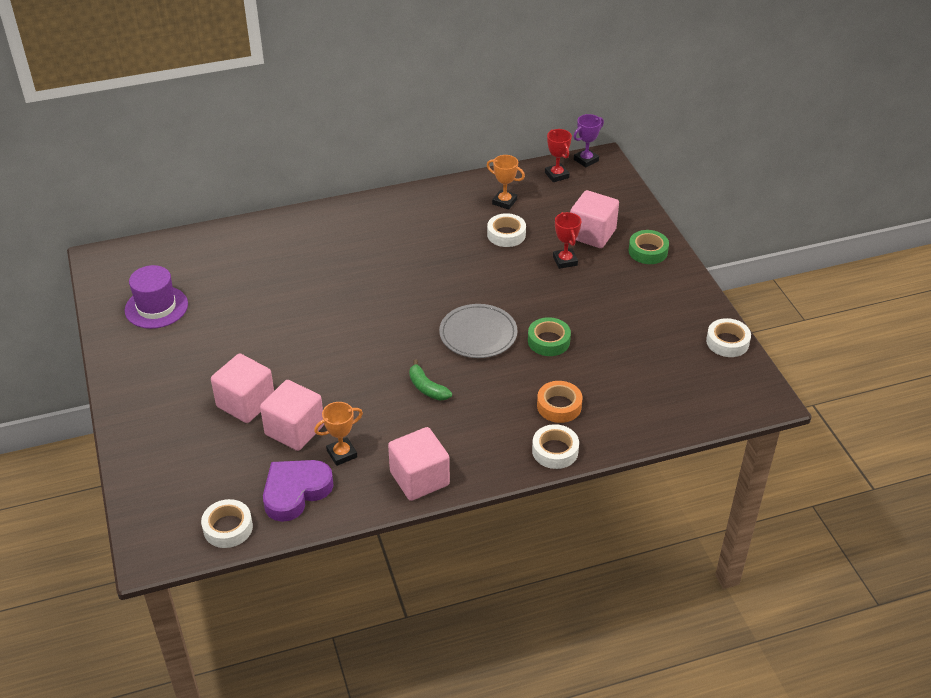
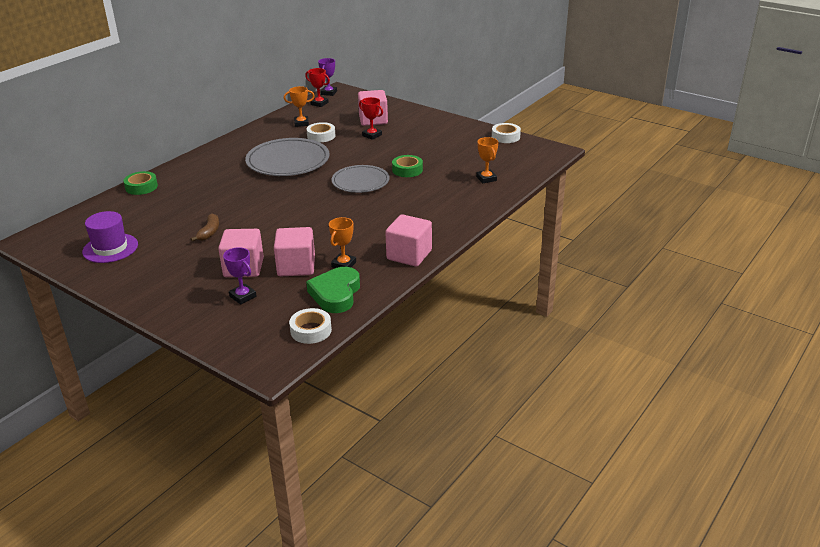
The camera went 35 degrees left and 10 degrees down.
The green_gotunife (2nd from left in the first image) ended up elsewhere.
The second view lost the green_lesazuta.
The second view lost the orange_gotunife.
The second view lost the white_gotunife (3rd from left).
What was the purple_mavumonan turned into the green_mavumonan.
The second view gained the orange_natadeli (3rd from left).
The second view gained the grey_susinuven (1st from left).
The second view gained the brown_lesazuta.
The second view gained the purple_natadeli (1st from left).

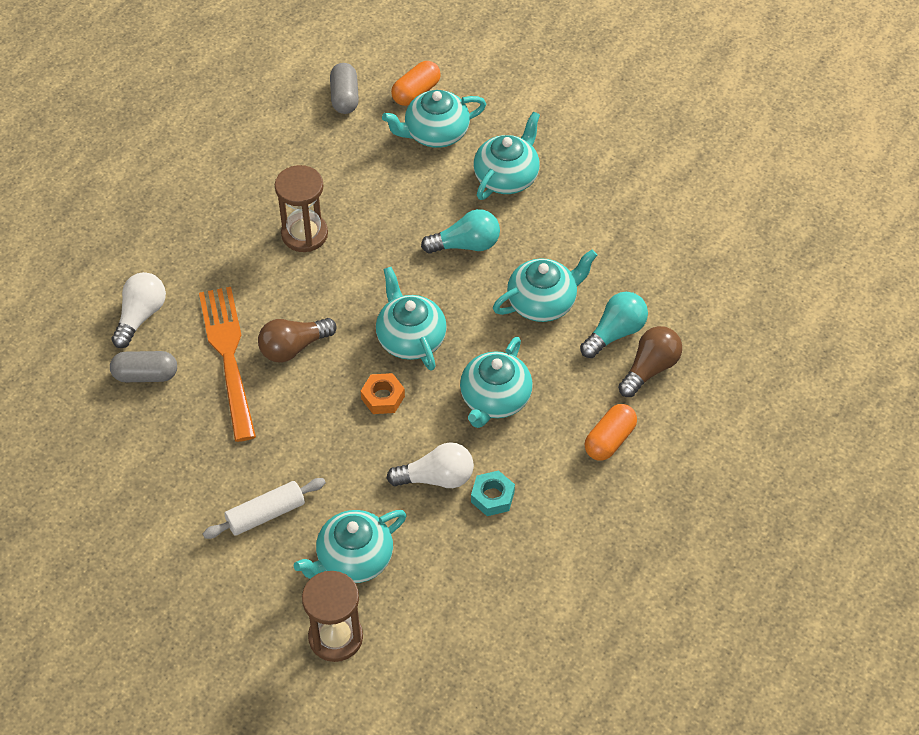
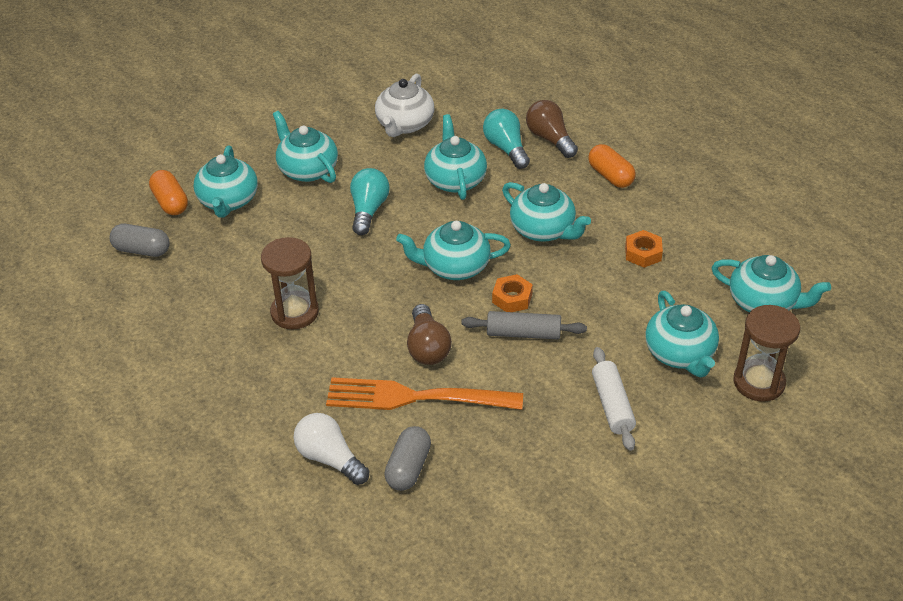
The camera went 70 degrees left and 10 degrees down.
The second view lost the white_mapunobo (2nd from left).
What was the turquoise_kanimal turned into the orange_kanimal (2nd from left).
The second view gained the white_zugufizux.
The second view gained the turquoise_zugufizux (7th from left).
The second view gained the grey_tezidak.

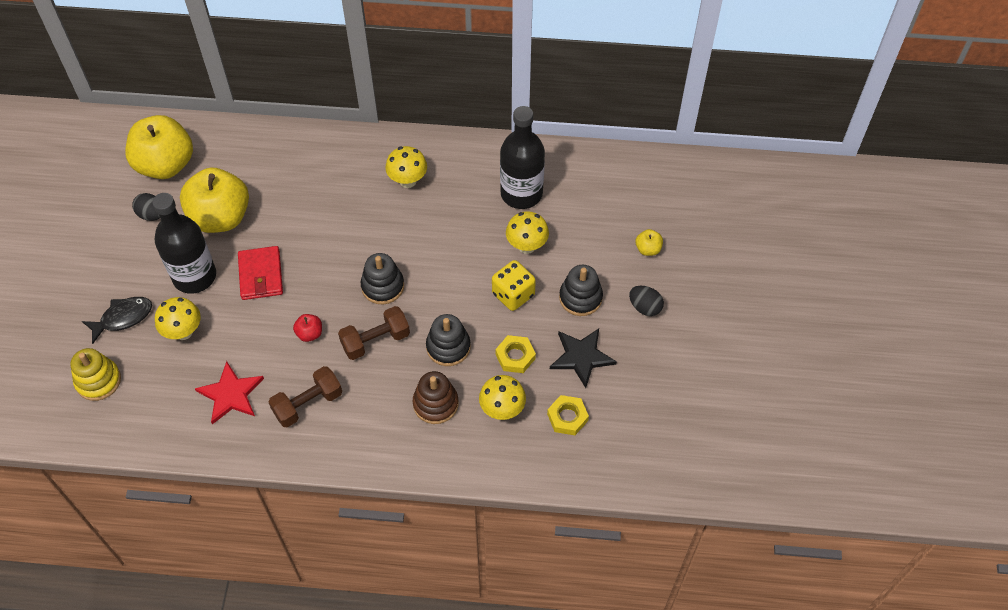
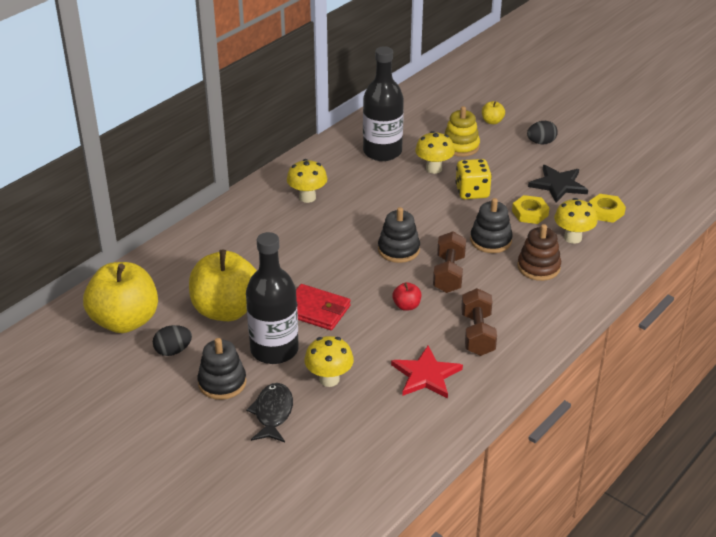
The camera went 55 degrees left and 20 degrees down.
The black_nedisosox (3rd from left in the first image) ended up elsewhere.
The yellow_nedisosox ended up elsewhere.

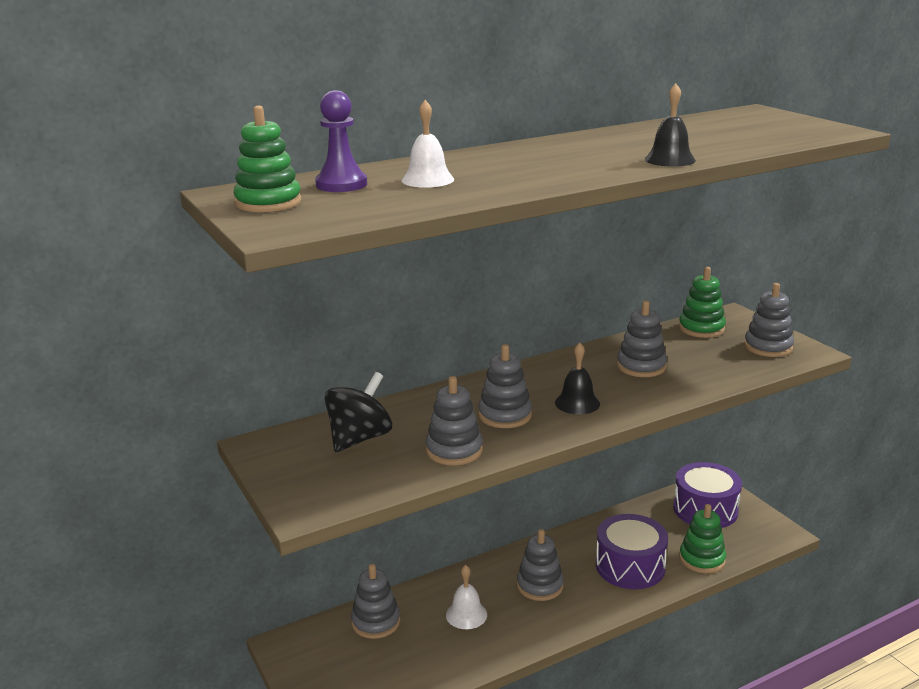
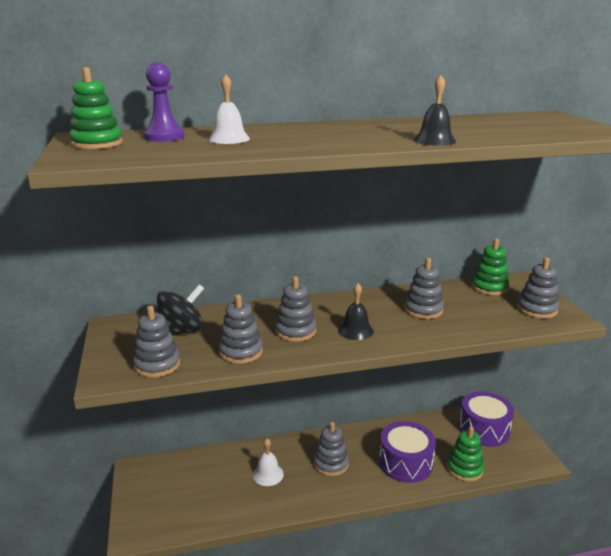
The camera went 15 degrees right and 0 degrees up.
The grey_nedisosox (1st from left) ended up elsewhere.

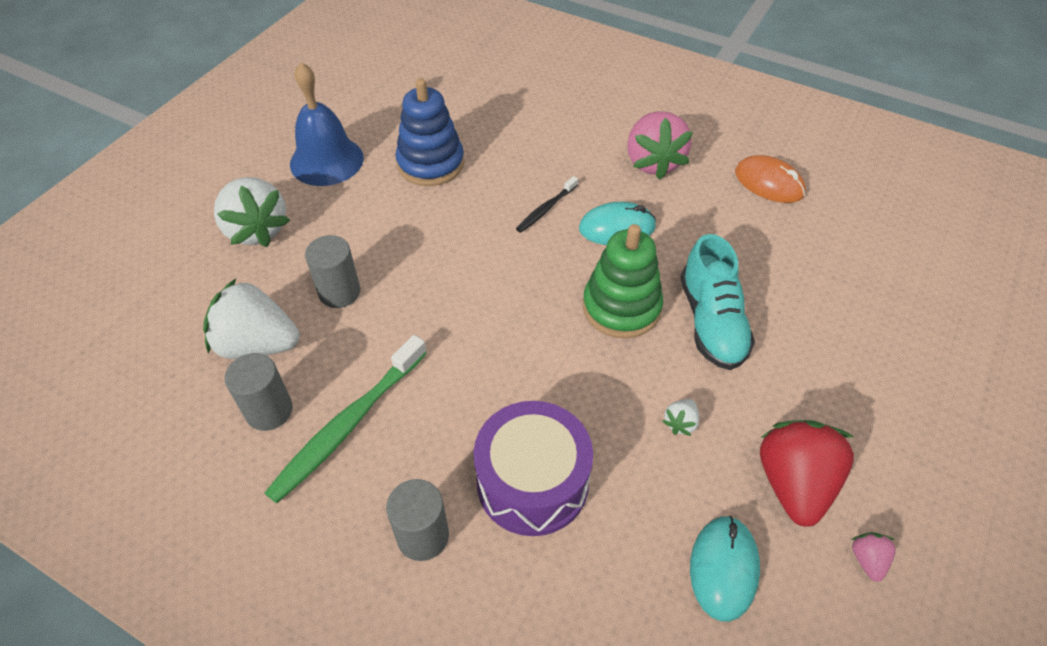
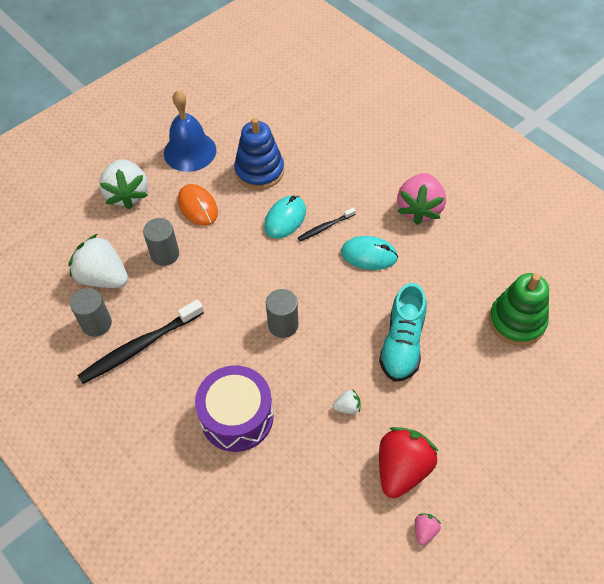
The camera went 20 degrees right and 5 degrees up.
The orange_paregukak ended up elsewhere.
The green_nedisosox ended up elsewhere.
What was the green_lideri turned into the black_lideri (1st from left).
The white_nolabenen (3rd from left) ended up facing another way, 150 degrees counterclockwise from before.
The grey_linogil (3rd from left) ended up elsewhere.
The turquoise_paregukak (2nd from left in the first image) ended up elsewhere.

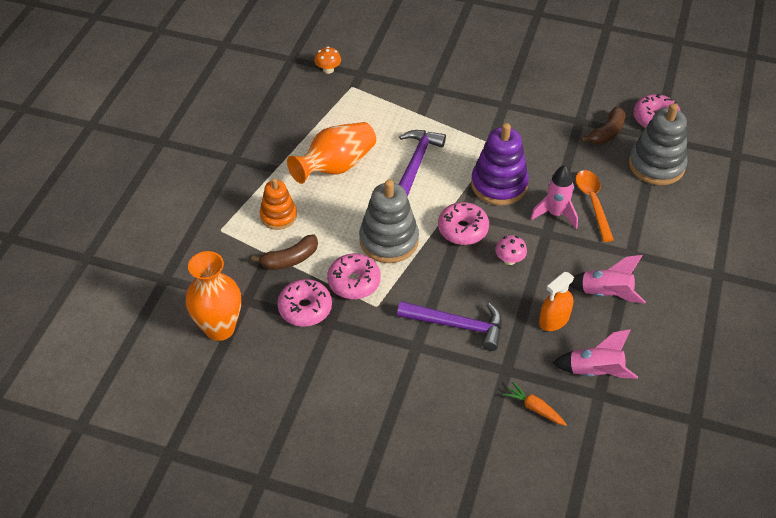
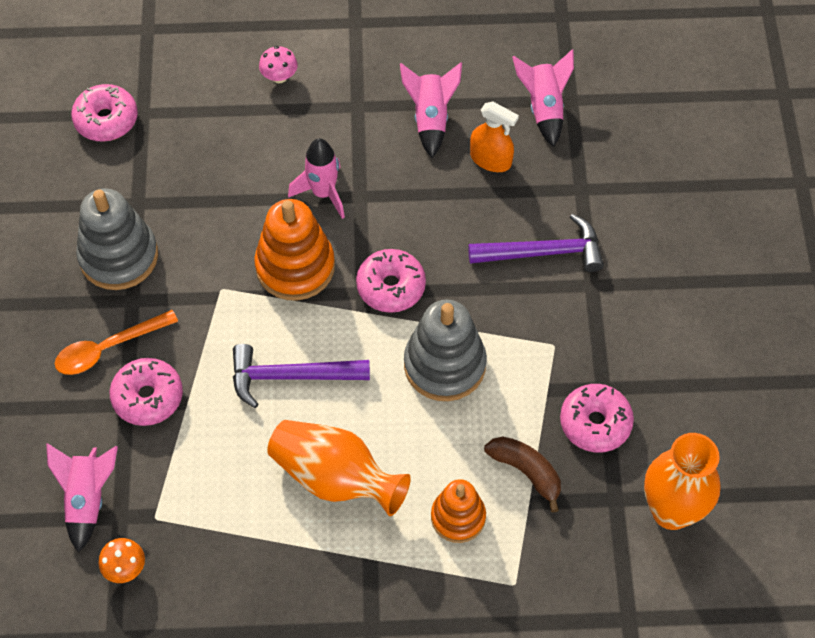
The camera went 110 degrees left and 10 degrees up.
The grey_nedisosox (2nd from left in the first image) ended up elsewhere.
The second view lost the brown_lesazuta (2nd from left).
What was the purple_nedisosox turned into the orange_nedisosox (1st from left).
The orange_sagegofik ended up elsewhere.
The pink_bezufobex ended up elsewhere.
The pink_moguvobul (2nd from left) ended up elsewhere.
The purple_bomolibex (2nd from left) ended up facing another way, 90 degrees clockwise from before.
The second view lost the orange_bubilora.
The second view gained the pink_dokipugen (1st from left).

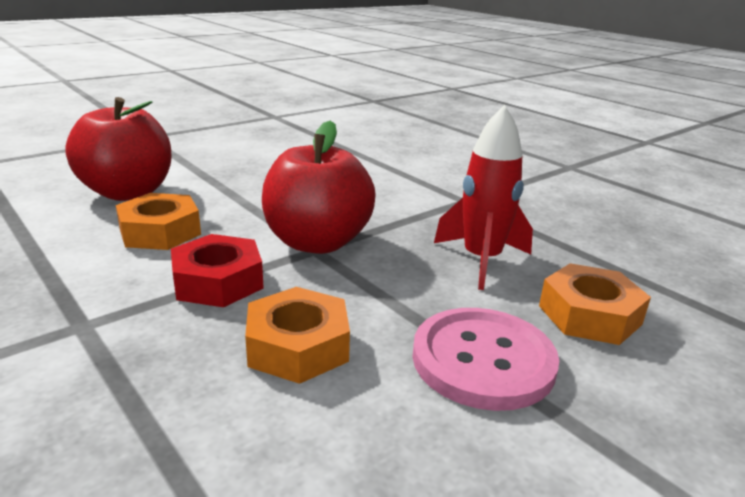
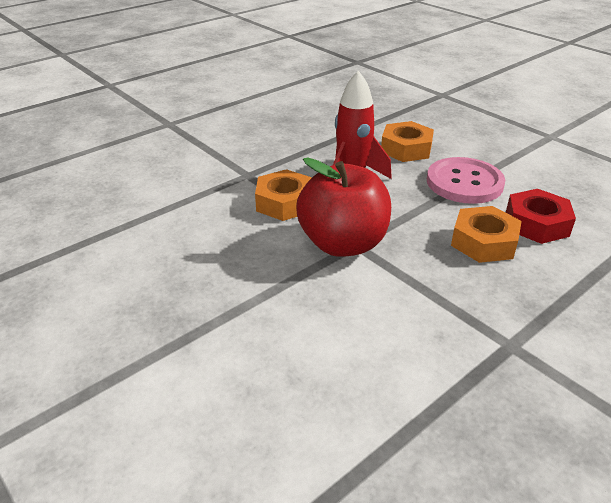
The camera went 90 degrees left and 10 degrees up.
The second view lost the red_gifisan (1st from left).
The orange_kanimal (1st from left) ended up elsewhere.
The red_kanimal ended up elsewhere.

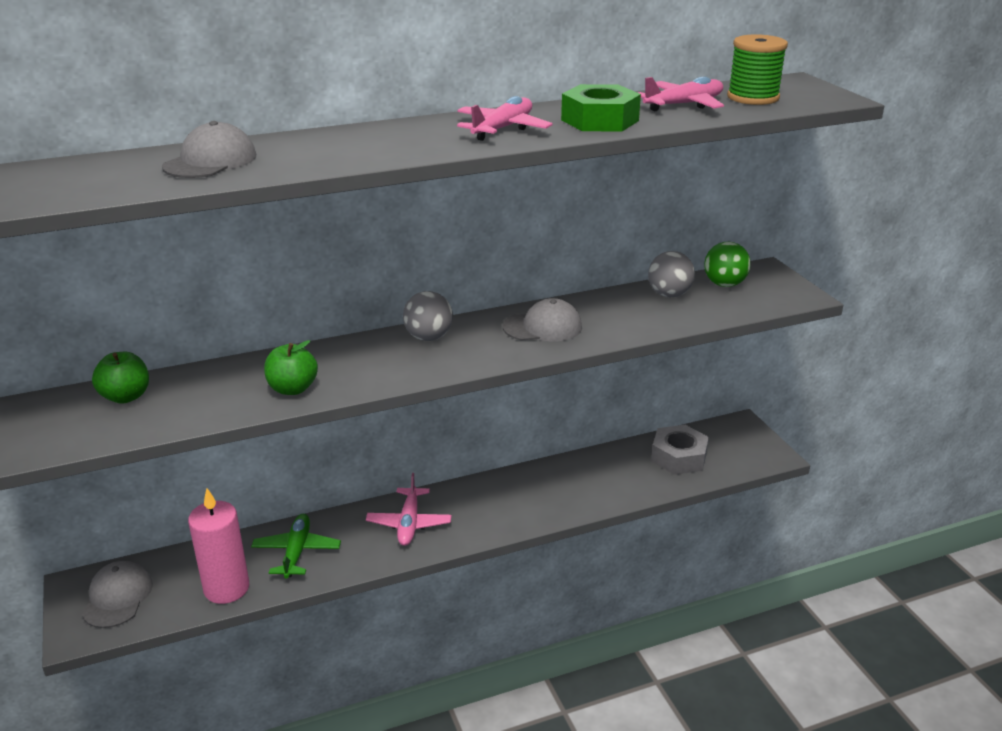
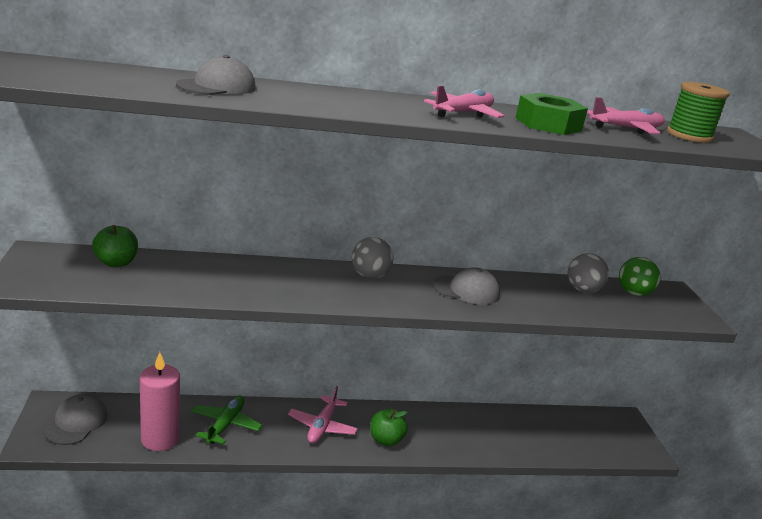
The camera went 10 degrees right and 5 degrees down.
The green_gifisan (2nd from left) ended up elsewhere.
The second view lost the grey_kanimal.

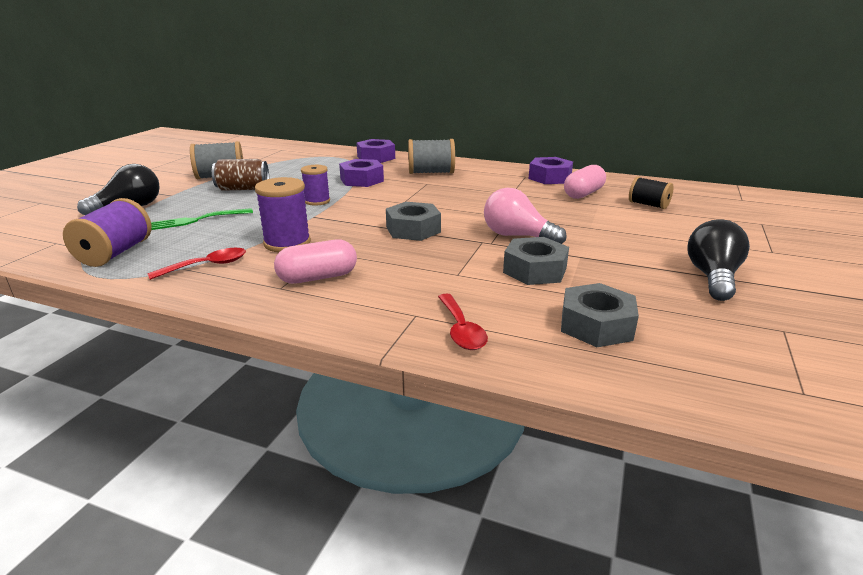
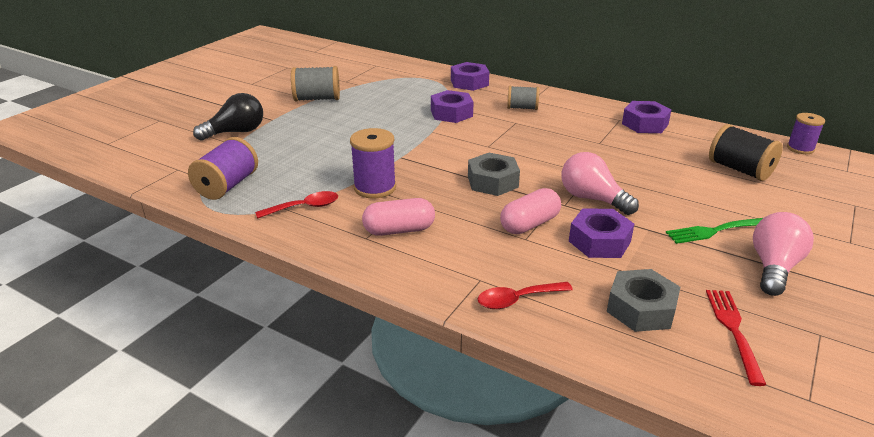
The camera went 10 degrees right and 5 degrees up.
The size of the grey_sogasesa (2nd from left) changed by a factor of 0.66.
The second view lost the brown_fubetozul.
The purple_sogasesa (3rd from left) ended up elsewhere.
The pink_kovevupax (2nd from left) ended up elsewhere.
The size of the black_sogasesa changed by a factor of 1.51.
The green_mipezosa ended up elsewhere.
What was the black_mapunobo (2nd from left) turned into the pink_mapunobo (2nd from left).
What was the grey_kanimal (2nd from left) turned into the purple_kanimal (3rd from left).
The red_sagegofik (2nd from left) ended up facing another way, 75 degrees clockwise from before.
The second view gained the red_mipezosa.

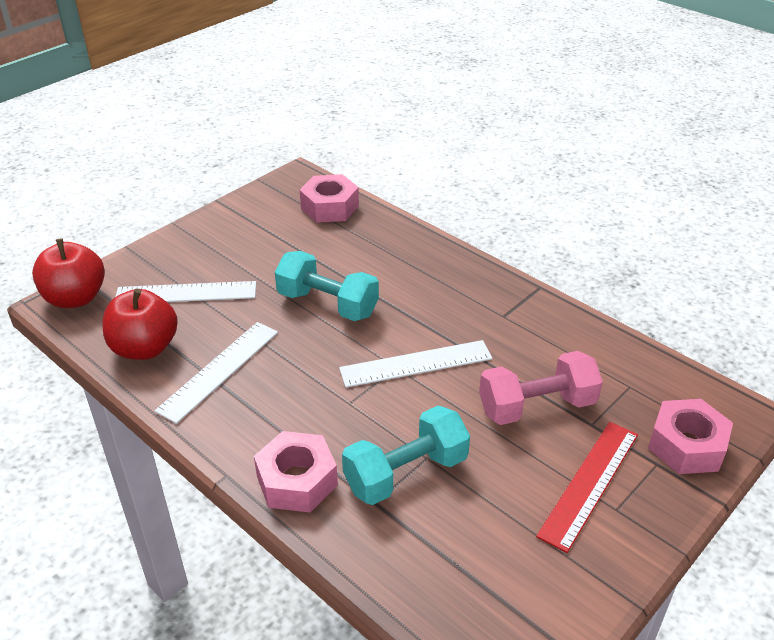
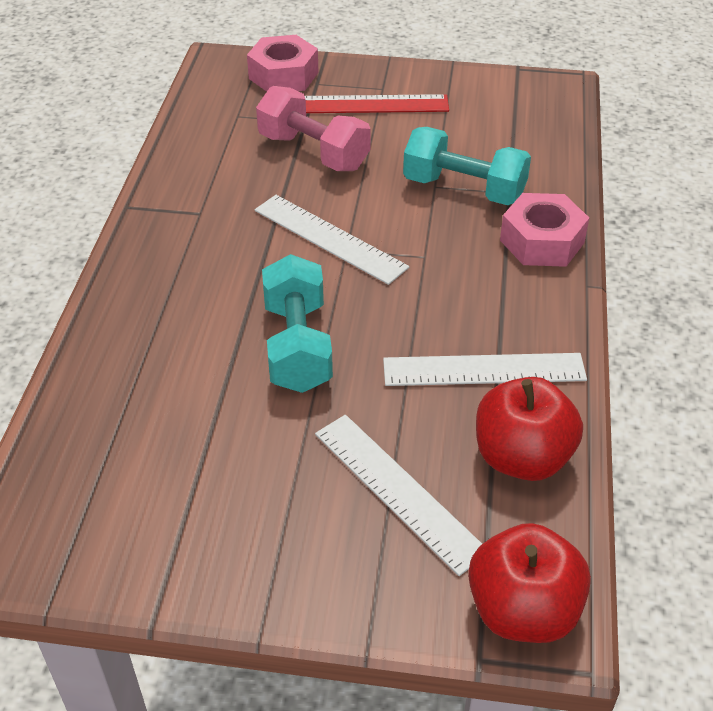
The camera went 125 degrees left and 5 degrees up.
The second view lost the pink_kanimal (2nd from left).

